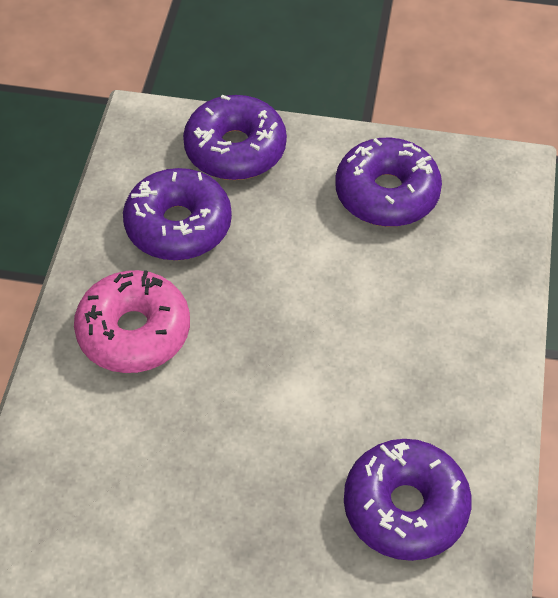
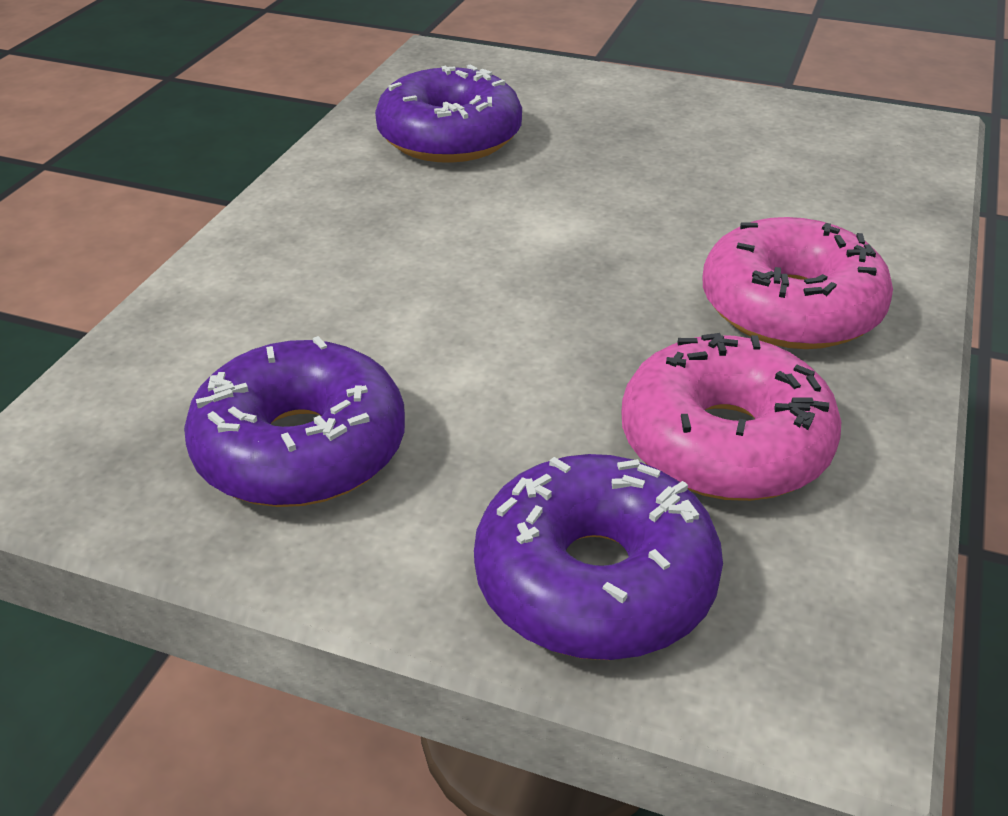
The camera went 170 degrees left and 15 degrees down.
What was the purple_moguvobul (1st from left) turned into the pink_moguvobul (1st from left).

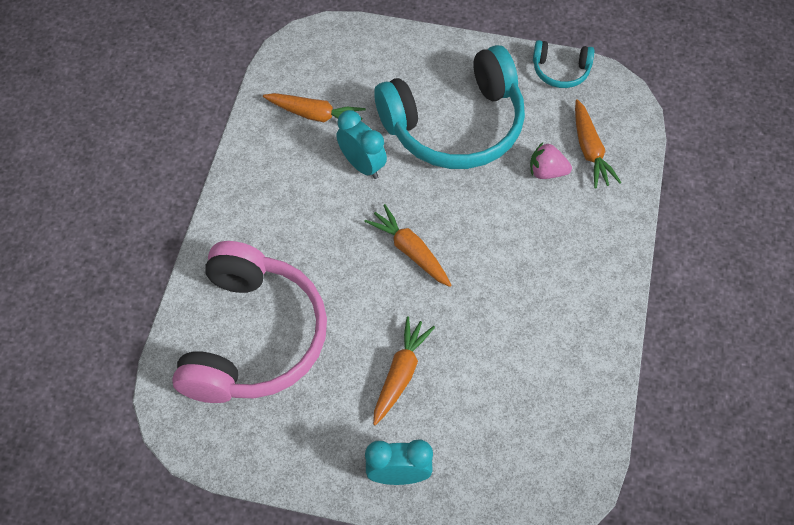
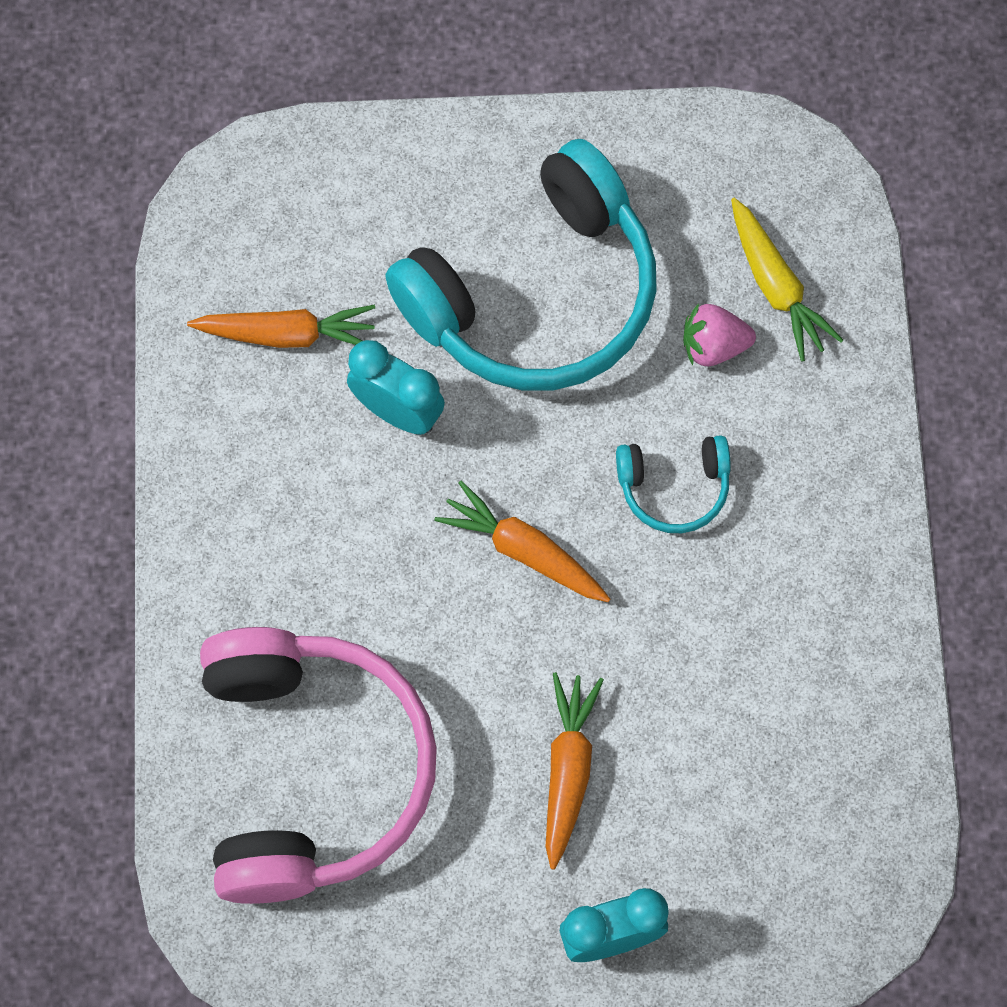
The camera went 15 degrees left and 10 degrees up.
The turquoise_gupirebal (2nd from left) ended up elsewhere.
What was the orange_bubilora (4th from left) turned into the yellow_bubilora.

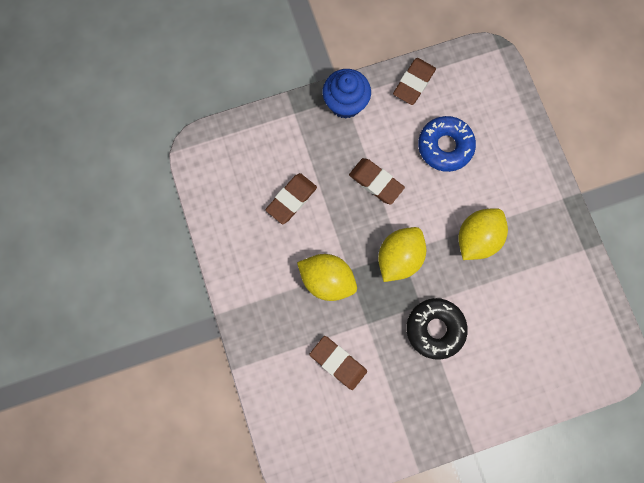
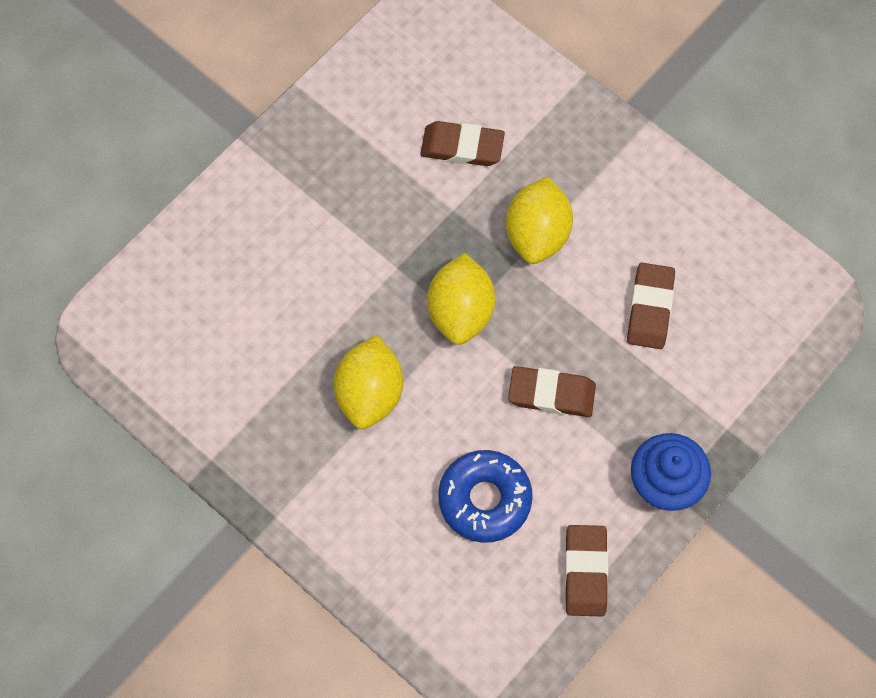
The camera went 150 degrees right and 10 degrees down.
The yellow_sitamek (1st from left in the first image) ended up facing another way, 75 degrees counterclockwise from before.
The second view lost the black_moguvobul.

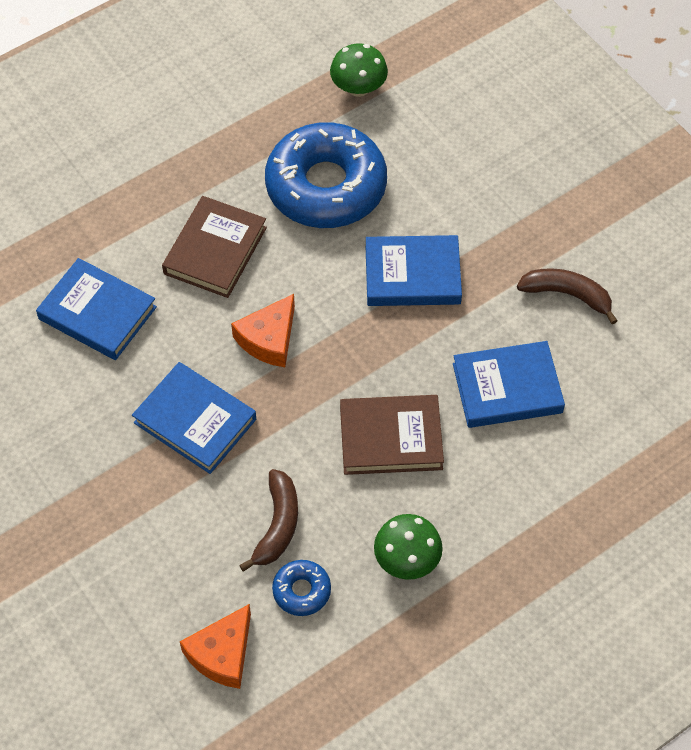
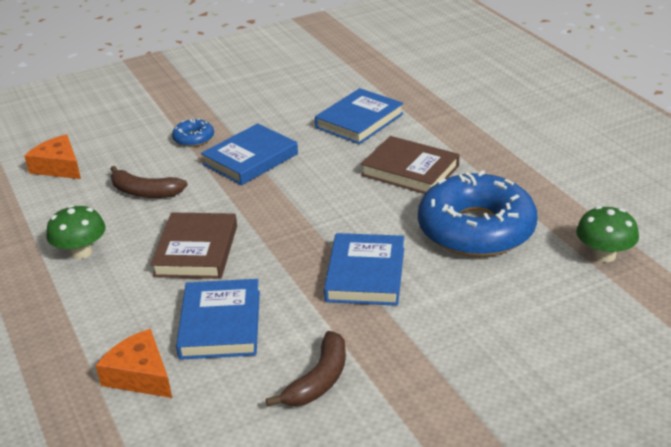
The camera went 100 degrees right and 25 degrees down.
The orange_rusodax (2nd from left) ended up elsewhere.
The blue_moguvobul (1st from left) ended up elsewhere.

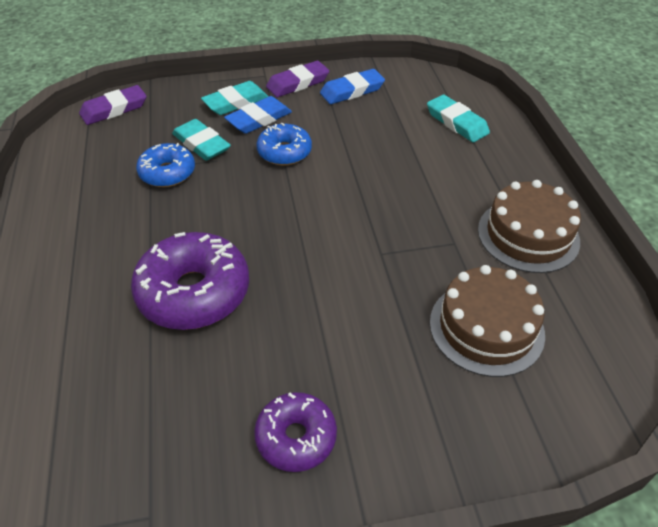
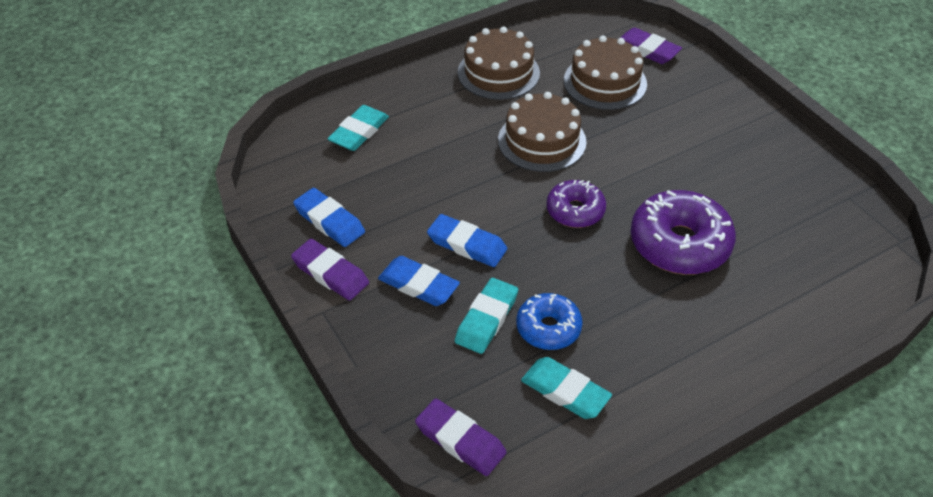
The camera went 110 degrees left and 0 degrees up.
The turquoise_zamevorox (2nd from left in the first image) ended up elsewhere.
Where the blue_moguvobul (2nd from left) stood, the blue_zamevorox (3rd from left) came to stand.
The purple_moguvobul (2nd from left in the first image) ended up elsewhere.
The second view gained the purple_zamevorox (3rd from left).
The second view gained the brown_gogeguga (2nd from left).

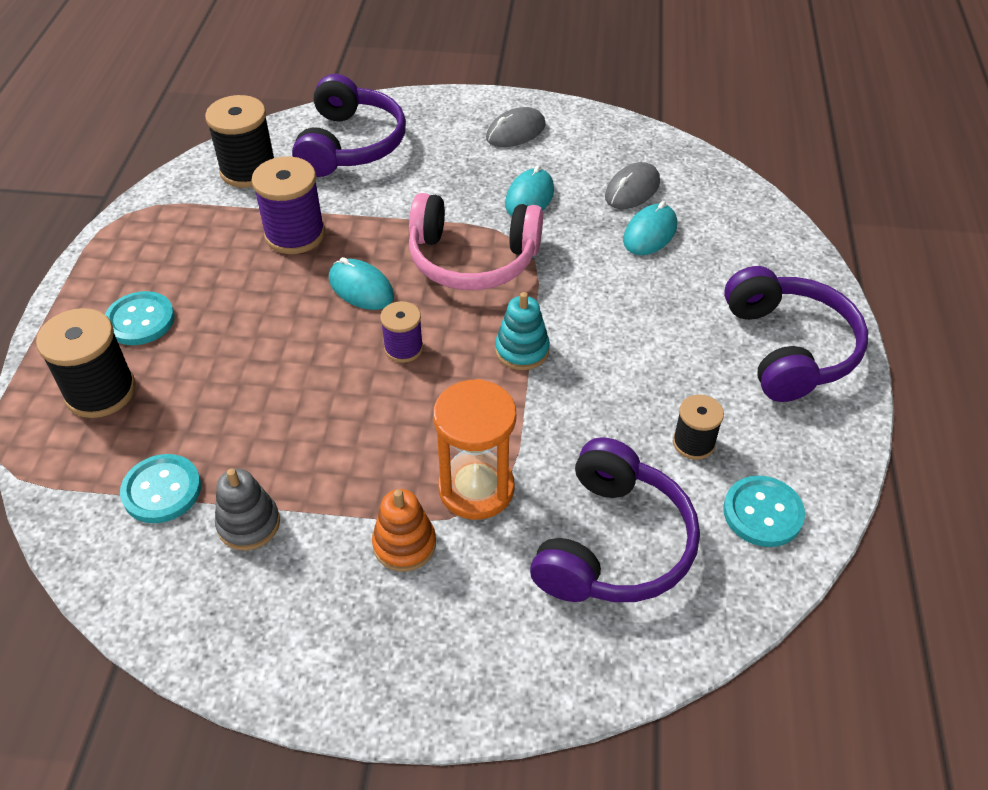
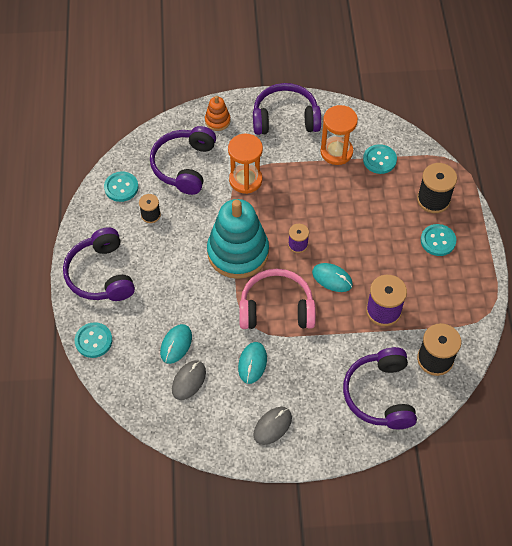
The camera went 170 degrees right and 10 degrees up.
The size of the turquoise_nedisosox changed by a factor of 2.22.
Where the grey_nedisosox stood, the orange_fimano (2nd from left) came to stand.
The orange_nedisosox ended up elsewhere.
The second view gained the purple_gupirebal (3rd from left).
The second view gained the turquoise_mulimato (1st from left).

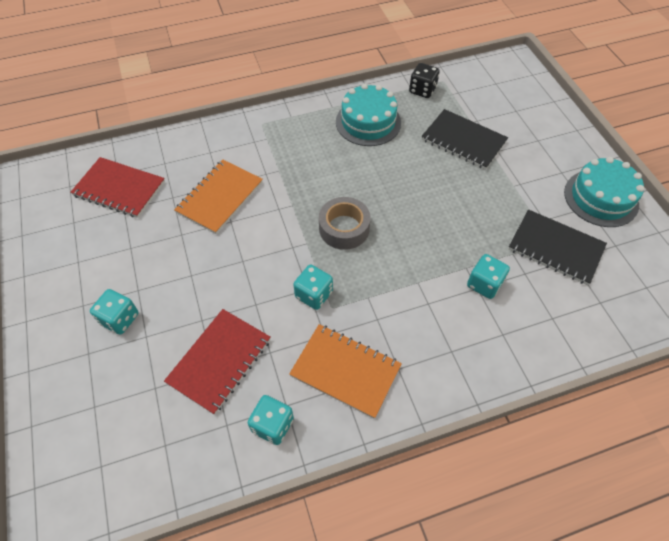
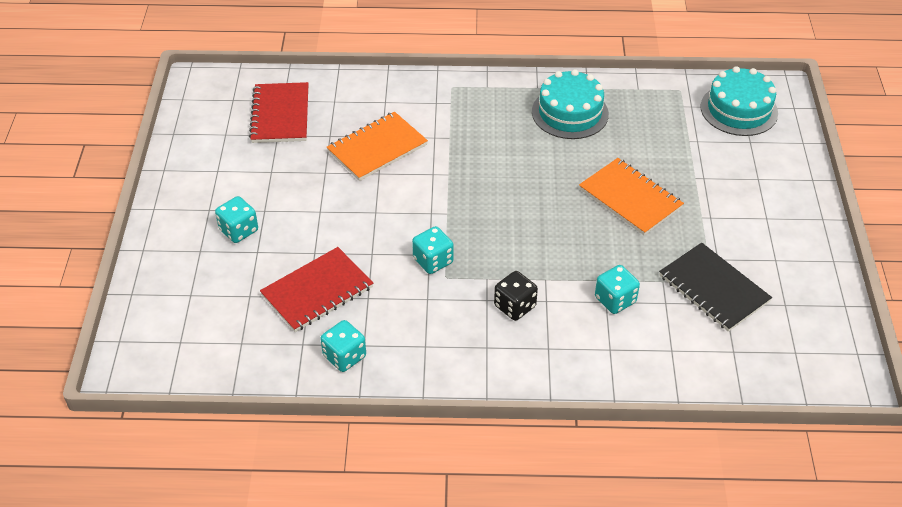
The camera went 20 degrees right and 10 degrees down.
The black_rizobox ended up elsewhere.
The second view lost the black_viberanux (1st from left).
The red_viberanux (1st from left) ended up facing another way, 45 degrees clockwise from before.
The turquoise_gogeguga (2nd from left) ended up elsewhere.
The second view lost the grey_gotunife.
The orange_viberanux (2nd from left) ended up elsewhere.

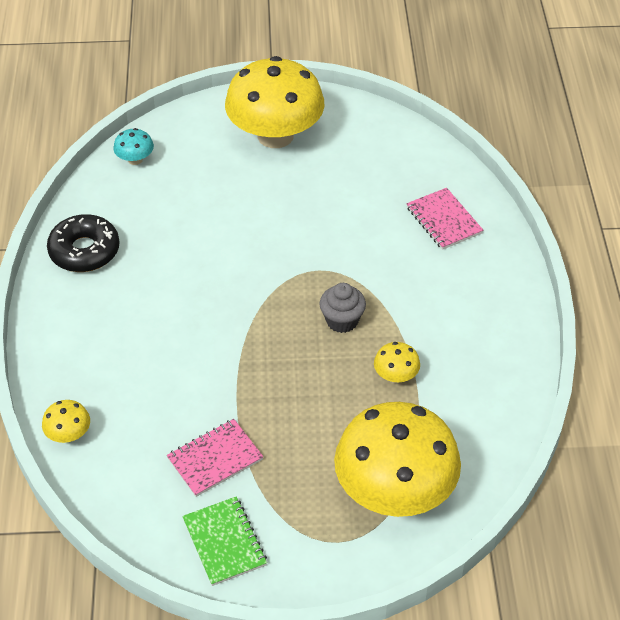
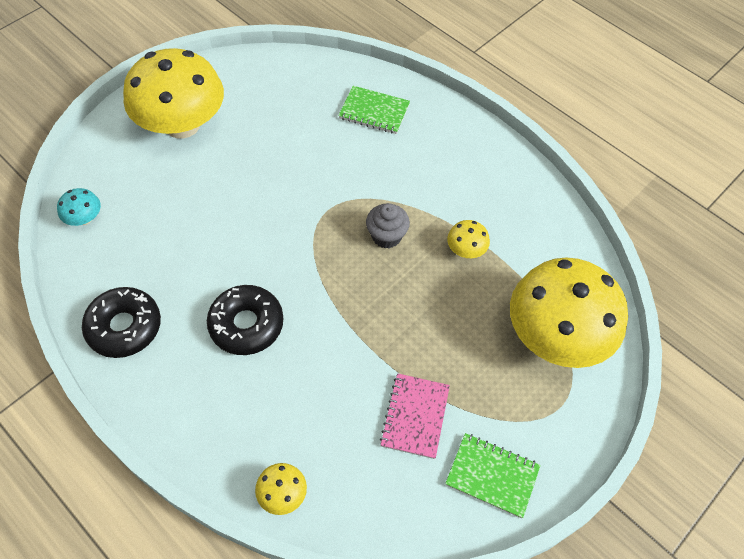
The camera went 45 degrees left and 10 degrees up.
What was the pink_viberanux (2nd from left) turned into the green_viberanux (1st from left).
The second view gained the black_moguvobul (2nd from left).

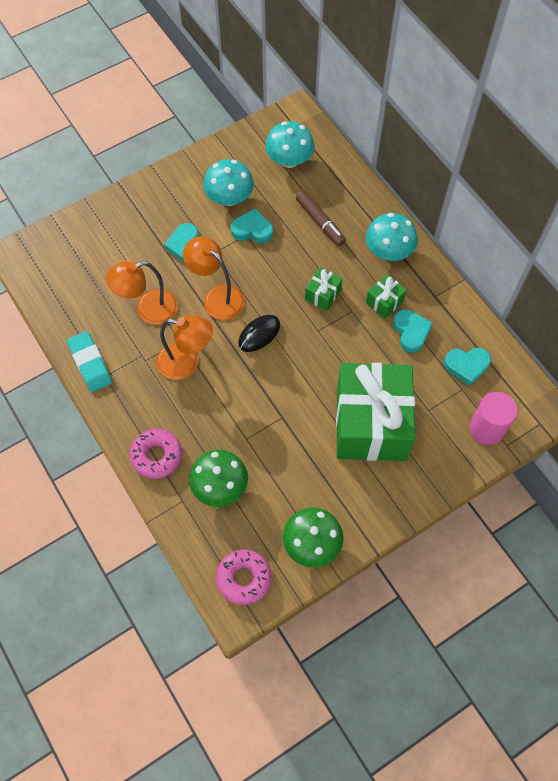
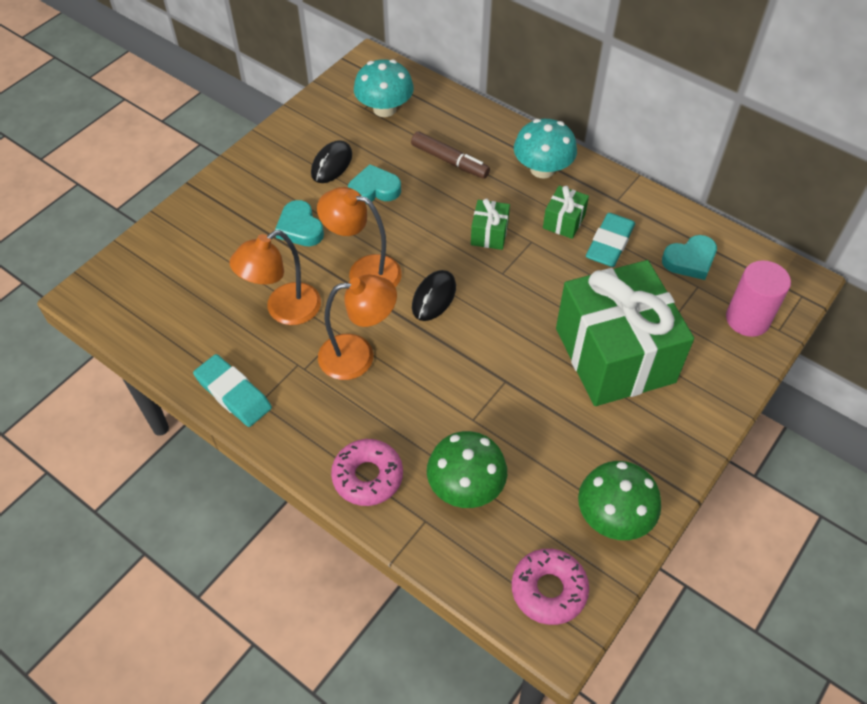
The camera went 20 degrees left and 10 degrees down.
Where the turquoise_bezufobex (1st from left) stood, the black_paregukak (1st from left) came to stand.
Where the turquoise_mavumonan (3rd from left) stood, the turquoise_zamevorox (2nd from left) came to stand.

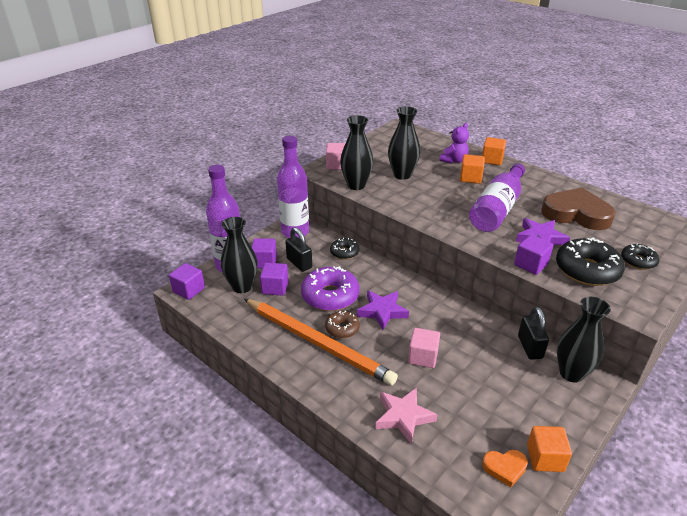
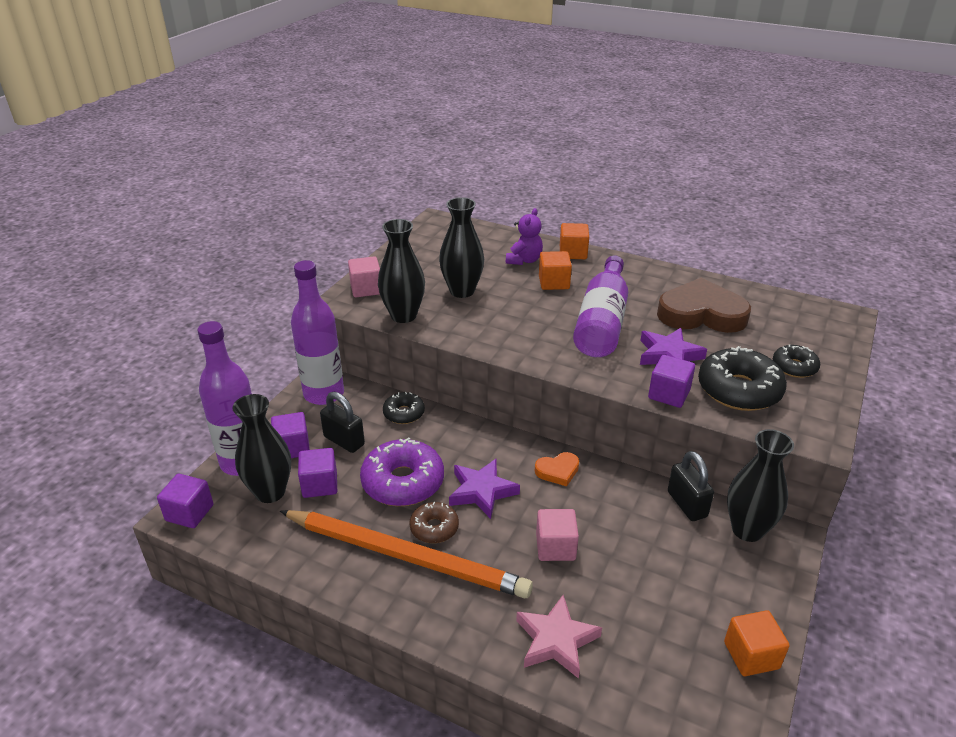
The camera went 15 degrees left and 0 degrees up.
The orange_mavumonan ended up elsewhere.

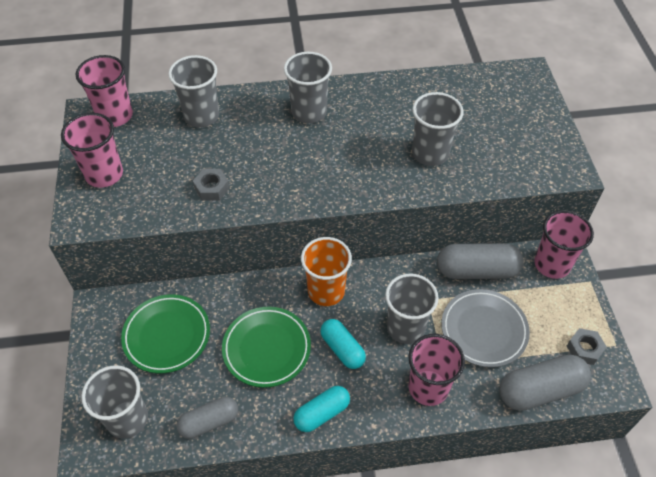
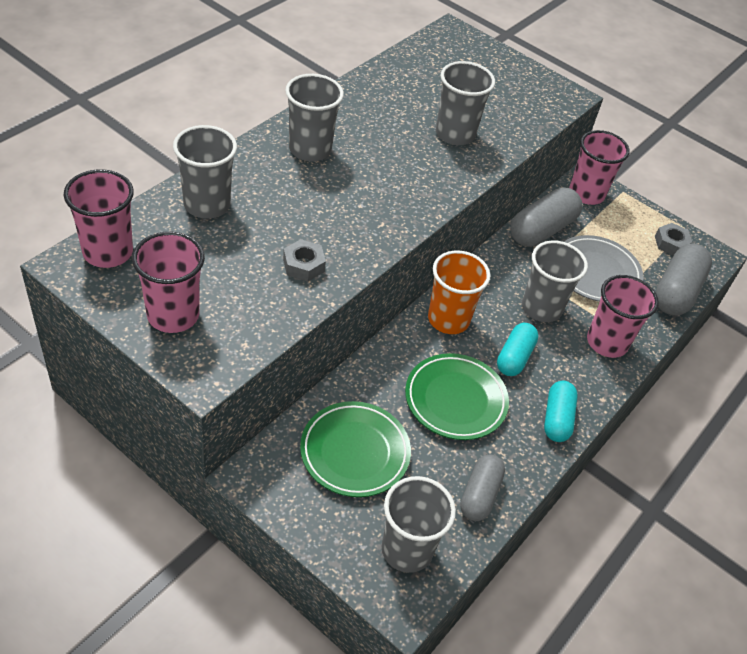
The camera went 50 degrees left and 5 degrees down.
The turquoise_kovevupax (2nd from left in the first image) ended up facing another way, 75 degrees counterclockwise from before.

